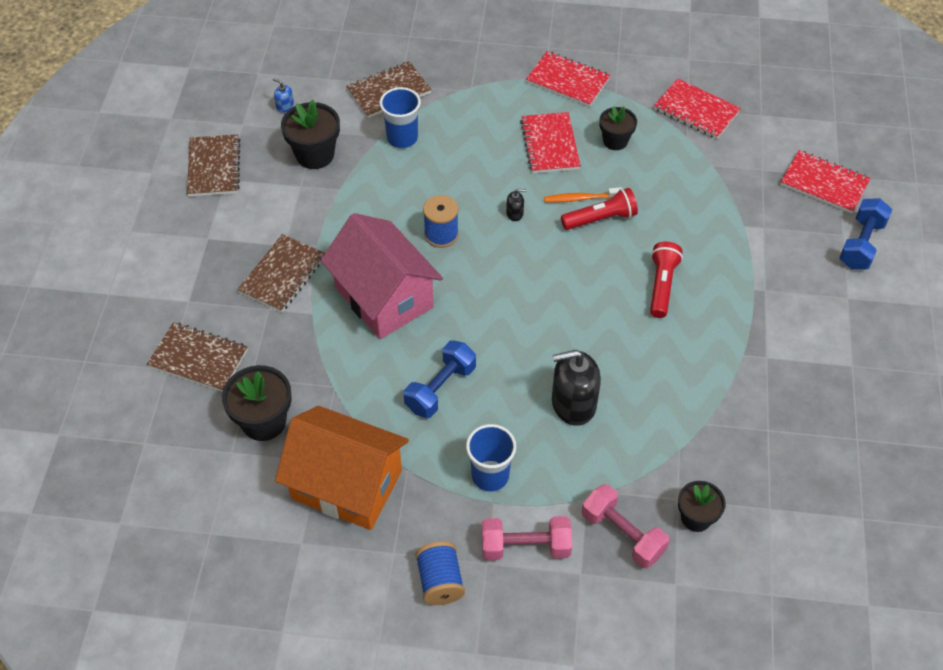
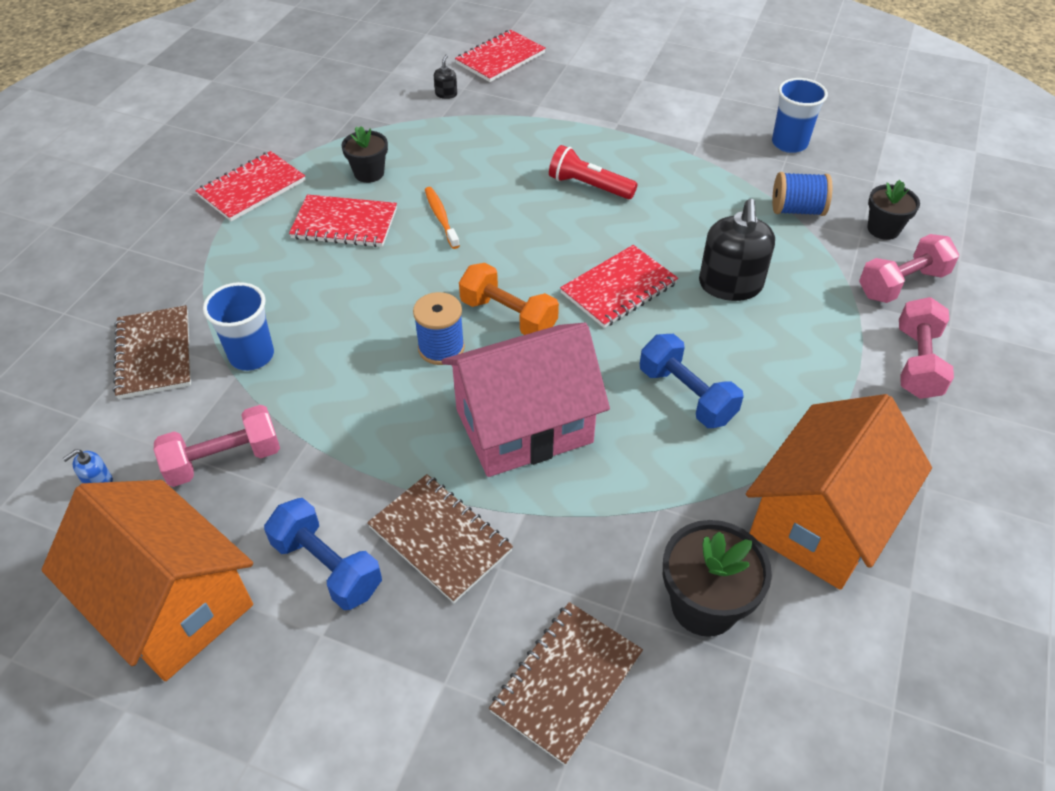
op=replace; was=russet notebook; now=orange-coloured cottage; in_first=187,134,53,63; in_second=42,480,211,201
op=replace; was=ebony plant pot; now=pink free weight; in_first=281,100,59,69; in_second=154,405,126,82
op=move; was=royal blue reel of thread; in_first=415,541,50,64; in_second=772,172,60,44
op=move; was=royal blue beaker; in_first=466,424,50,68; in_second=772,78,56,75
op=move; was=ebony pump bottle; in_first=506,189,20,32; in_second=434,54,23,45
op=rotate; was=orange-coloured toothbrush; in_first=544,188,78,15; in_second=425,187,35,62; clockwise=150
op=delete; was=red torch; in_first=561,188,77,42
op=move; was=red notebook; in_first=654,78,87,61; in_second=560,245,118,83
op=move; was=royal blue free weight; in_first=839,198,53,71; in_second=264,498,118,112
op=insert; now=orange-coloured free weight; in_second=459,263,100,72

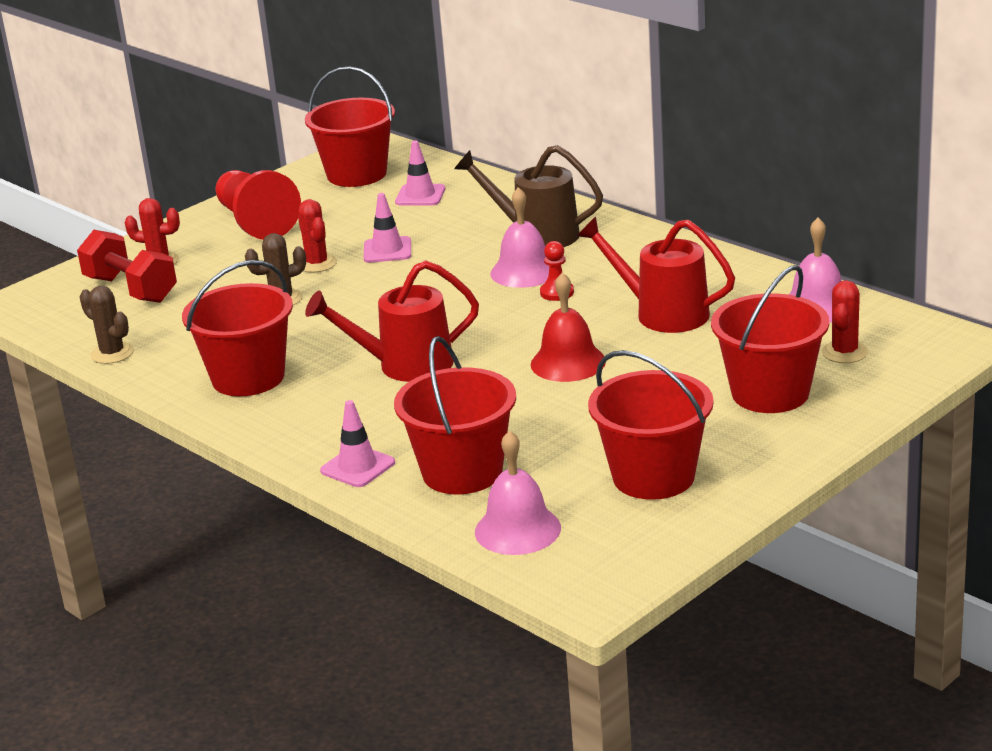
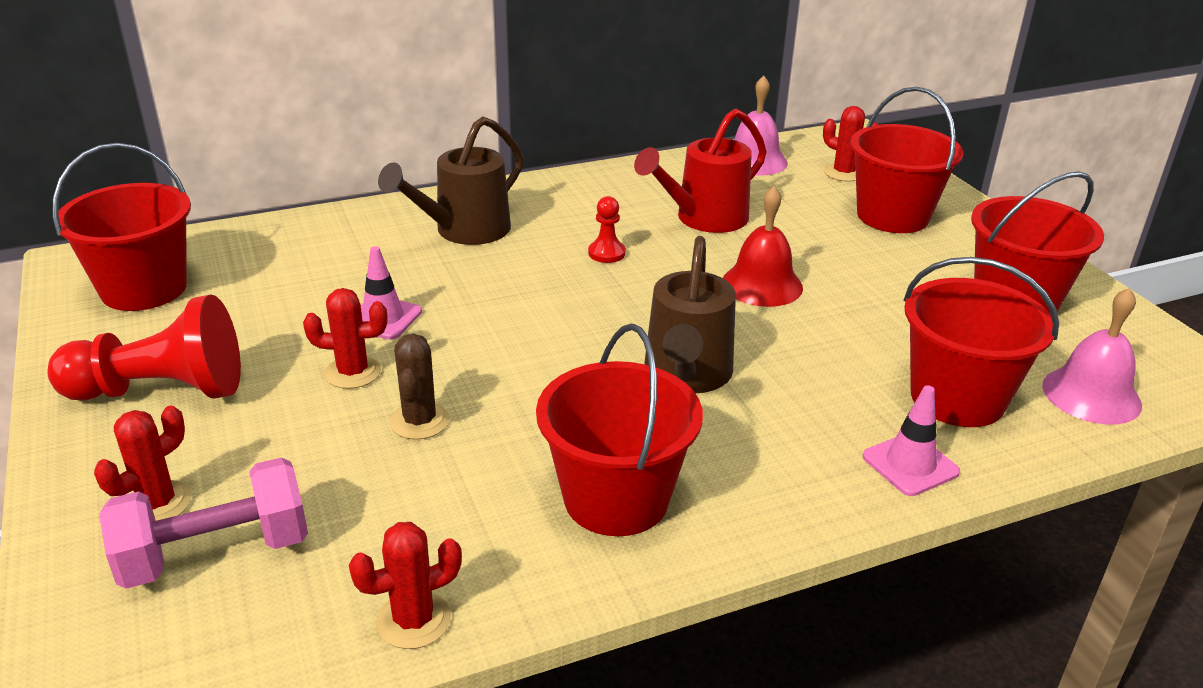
op=recolor; was=red free weight; now=pink free weight; in_first=77,230,100,73; in_second=99,457,209,132
op=recolor; was=russet prickly plant; now=red prickly plant; in_first=80,286,54,78; in_second=349,522,113,127
op=recolor; was=red sprinkling can; now=russet sprinkling can; in_first=305,260,174,122; in_second=644,236,92,157
op=delete; was=pink safety cone; in_first=395,140,50,65
op=delete; was=pink bell; in_first=490,187,59,101

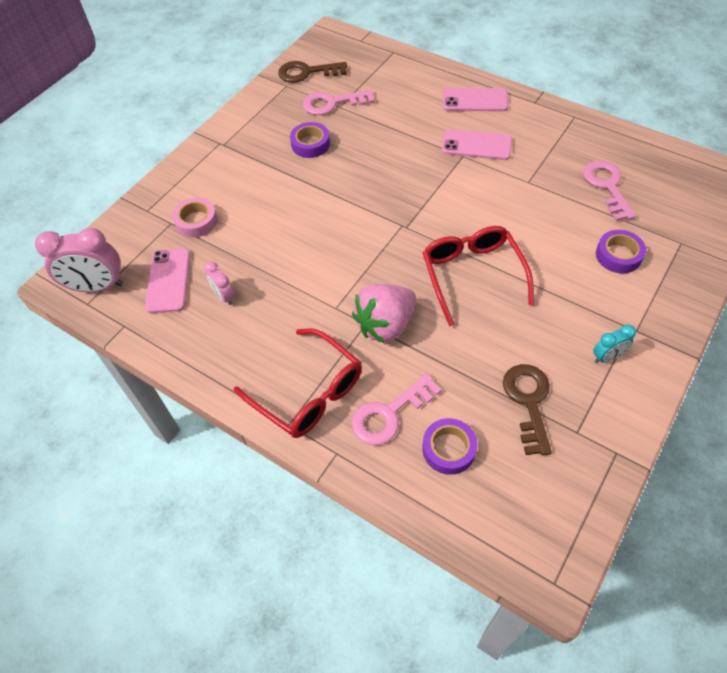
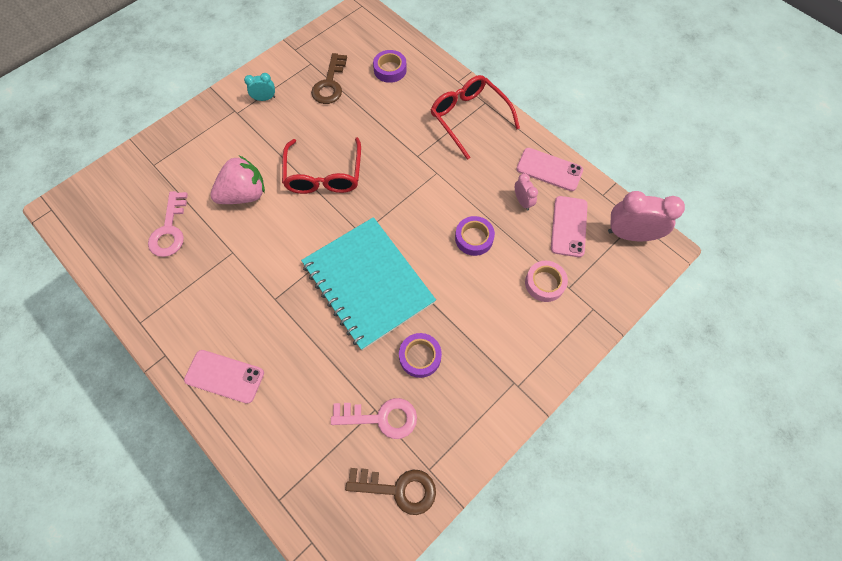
op=delete; was=pink door key; in_first=351,373,91,72
op=move; was=pink berry; in_first=352,284,64,59; in_second=210,156,55,48
op=move; was=pink smartphone; in_first=442,129,70,31; in_second=517,148,66,43
op=move; was=royal purple tape; in_first=596,230,50,43; in_second=455,216,40,40
op=insert; now=aqua notebook; in_second=301,217,135,133

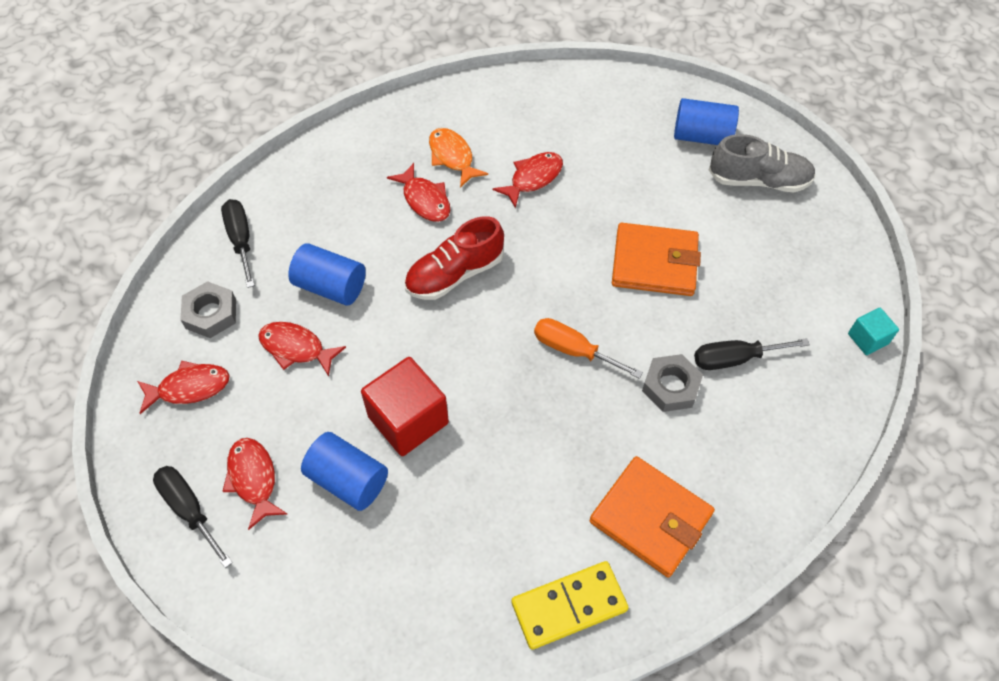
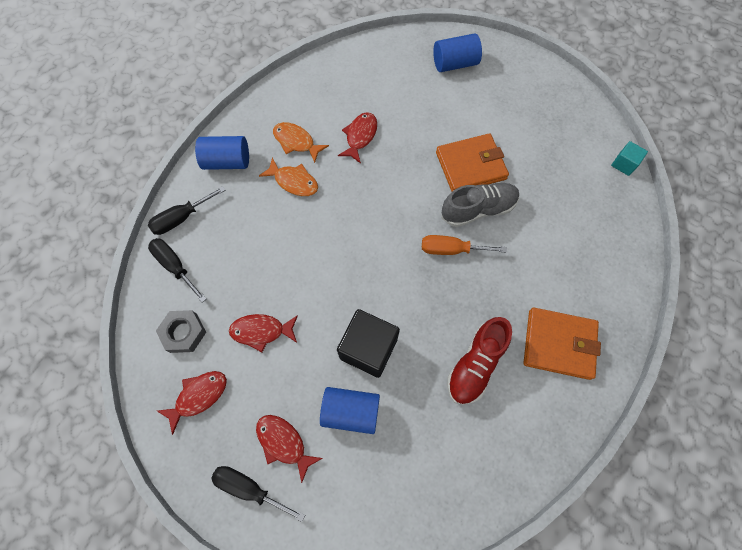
op=move; was=royal blue cylinder shape; in_first=288,243,78,63; in_second=195,136,54,34
op=recolor; was=red block; now=ebony block; in_first=361,357,88,99; in_second=337,309,63,69
op=recolor; was=red toy fish; now=orange-coloured toy fish; in_first=387,163,63,59; in_second=259,158,59,38
op=move; was=red shoe; in_first=404,216,100,84; in_second=447,317,65,88
op=delete; was=yellow domino; in_first=511,561,118,89
op=delete; was=ash-grey hexagon nut; in_first=642,354,61,58
op=move; was=ebony flat screwdriver; in_first=694,338,116,32; in_second=148,186,77,49
op=move; was=ash-grey shoe; in_first=709,134,107,58; in_second=441,183,78,44

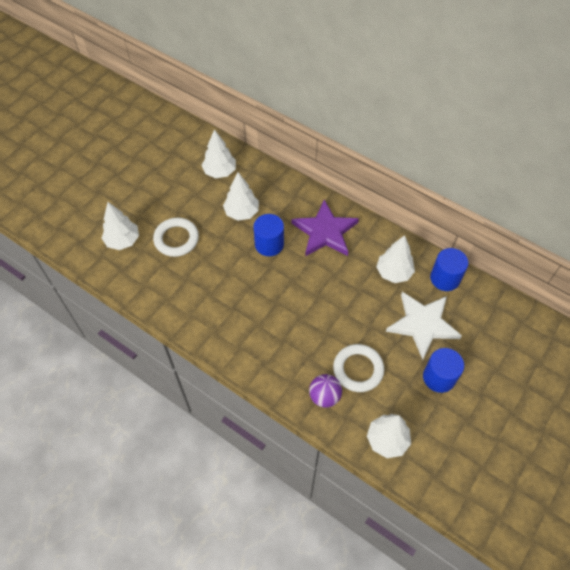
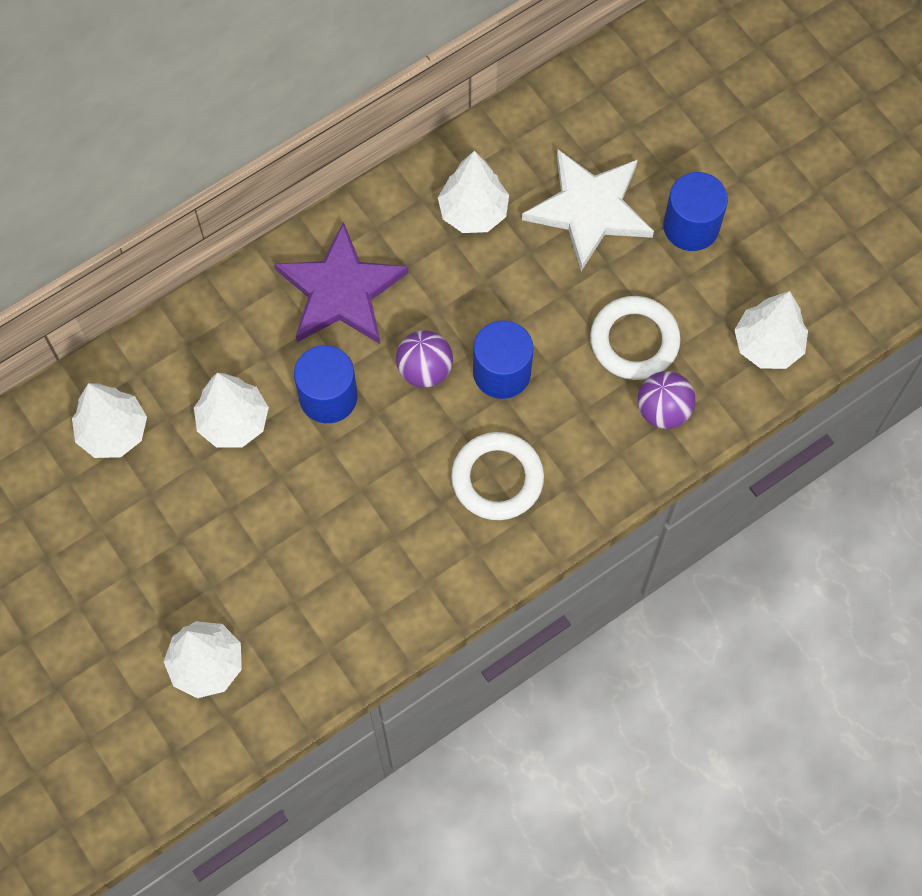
op=move; was=snow-white torus; in_first=153,218,46,39; in_second=451,432,93,88
op=move; was=royal blue cylinder shape; in_first=430,248,38,43; in_second=473,320,61,79
op=insert; now=royal purple ball; in_second=396,330,57,58

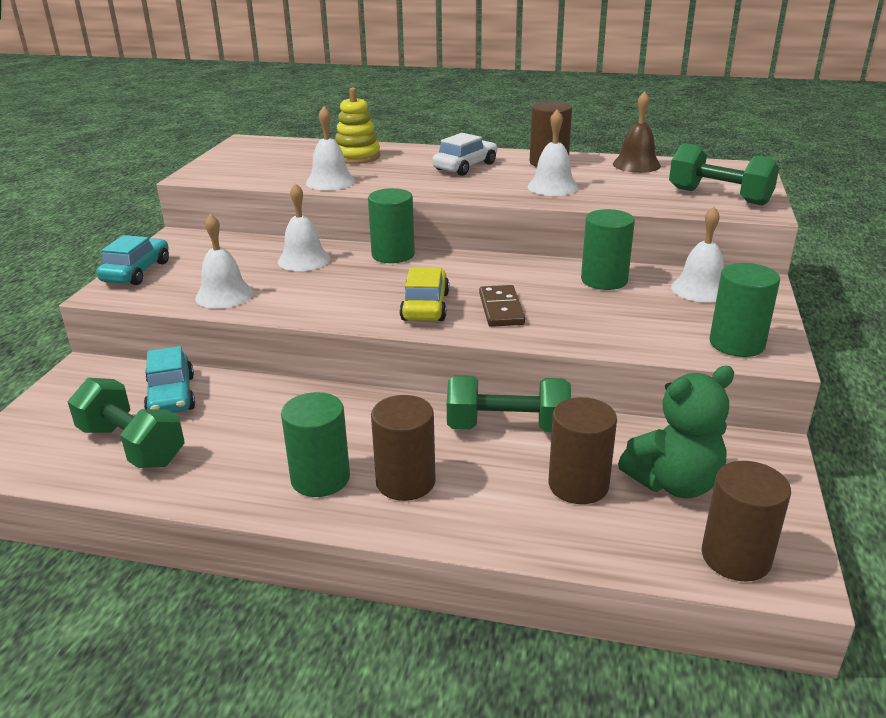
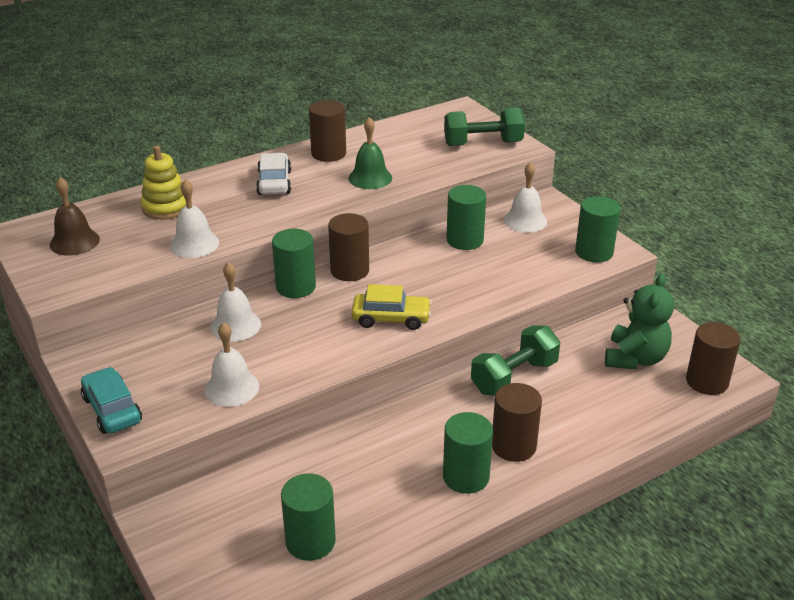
op=replace; was=emerald free weight; now=emerald cylinder shape; in_first=68,378,117,90; in_second=281,473,55,88
op=delete; was=aqua car; in_first=144,346,51,67
op=rotate; was=yellow car; in_first=400,267,49,54; in_second=352,284,80,46; clockwise=135
op=delete; was=russet domino; in_first=479,285,46,42
op=recolor; was=snow-white bell; now=emerald bell; in_first=527,109,51,87; in_second=348,117,44,72
op=move; was=russet cylinder shape; in_first=548,397,69,107; in_second=328,213,41,68
op=move; was=russet bell; in_first=613,91,48,82; in_second=50,177,50,79

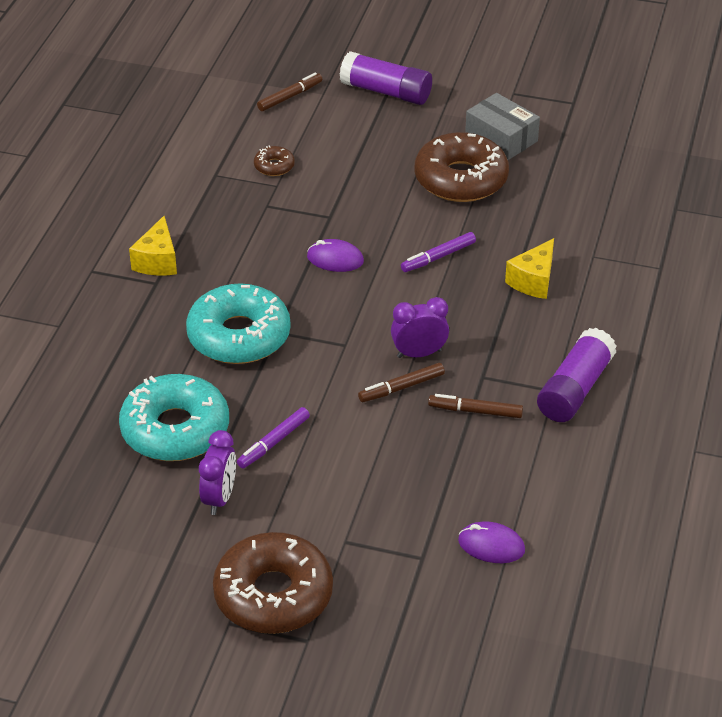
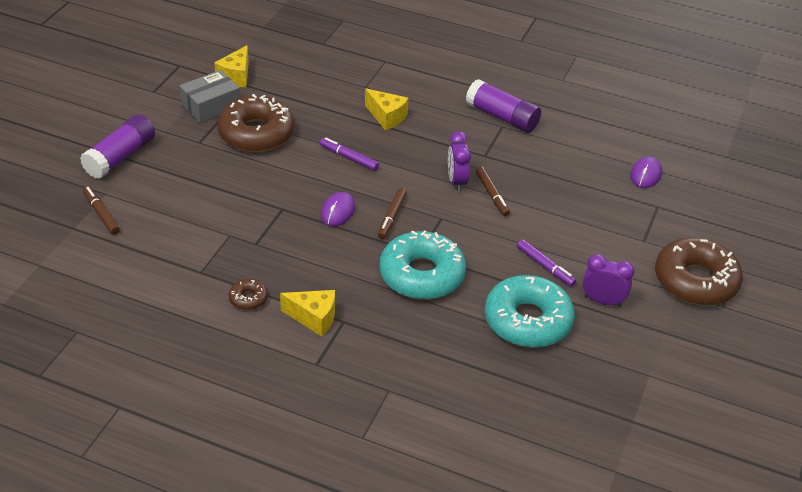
op=move; was=russet glazed donut; in_first=254,145,41,31; in_second=229,279,39,31
op=rotate; was=royal purple felt pen; in_first=401,232,75,40; in_second=320,138,59,33; clockwise=150
op=move; was=russet felt pen; in_first=428,394,95,24; in_second=378,188,29,51
op=insert; now=yellow piece of cheese; in_second=214,45,35,42

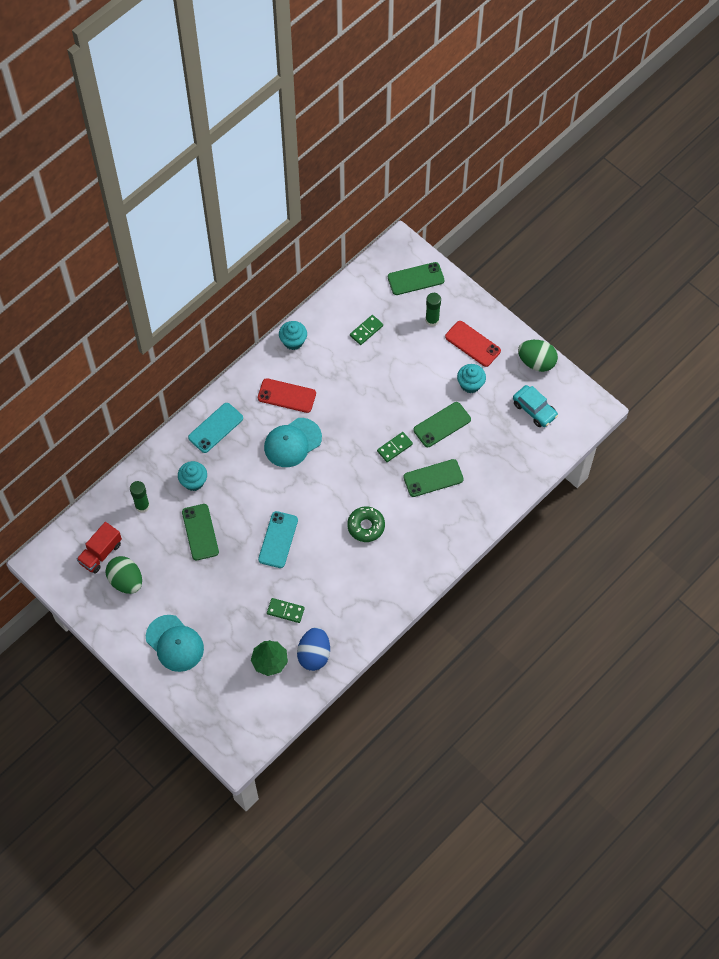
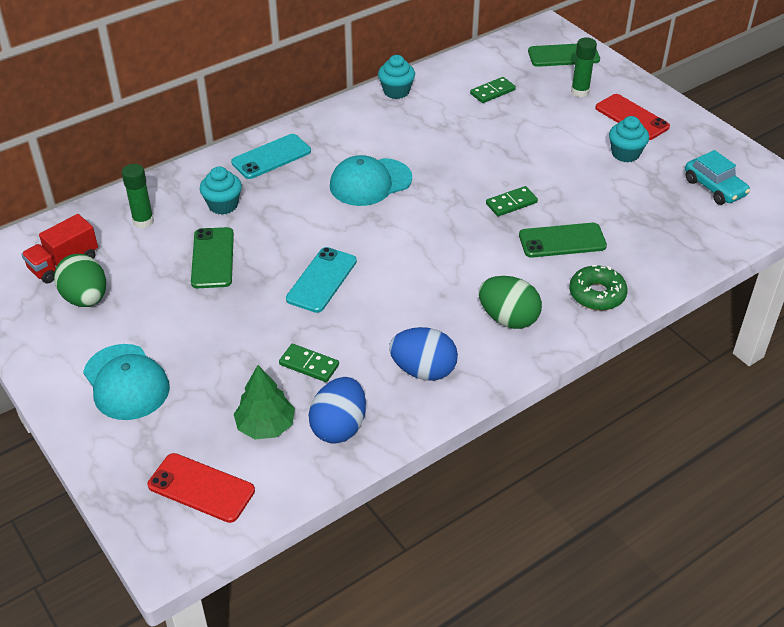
op=move; was=red smartphone; in_first=258,378,58,35; in_second=148,453,107,70
op=move; was=emerald glazed donut; in_first=347,507,38,35; in_second=569,265,59,46
op=delete; was=emerald smartphone; in_first=413,402,58,45
op=move; was=emerald egg shape; in_first=518,340,40,32; in_second=479,276,63,53
op=insert; now=royal blue egg shape; in_second=389,327,69,54

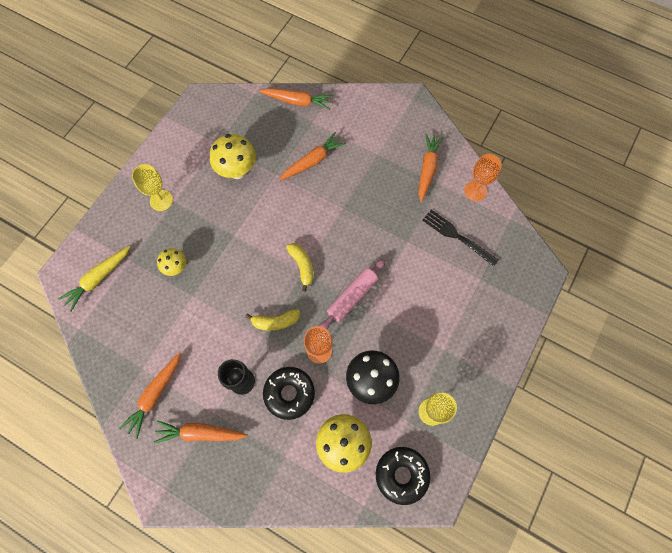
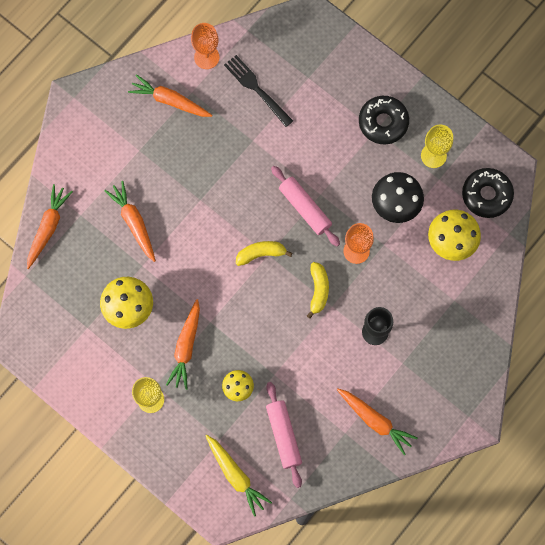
op=move; was=orange-coloured toy carrot; in_first=154,420,94,23; in_second=166,299,34,91
op=move; was=ebony glazed donut; in_first=263,367,52,53; in_second=359,96,50,48
op=rotate; was=ebony dinner fork; in_first=422,210,77,57; in_second=224,55,69,72; clockwise=90
op=insert; now=pink rolling pin; in_second=266,382,36,106

